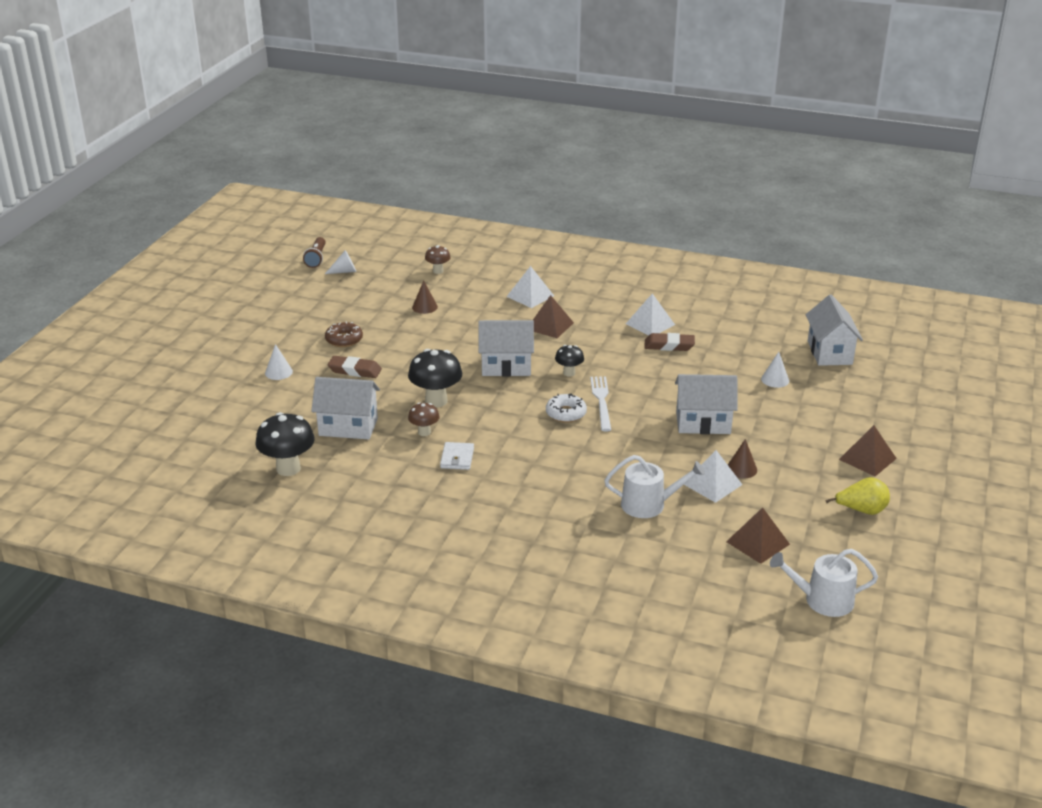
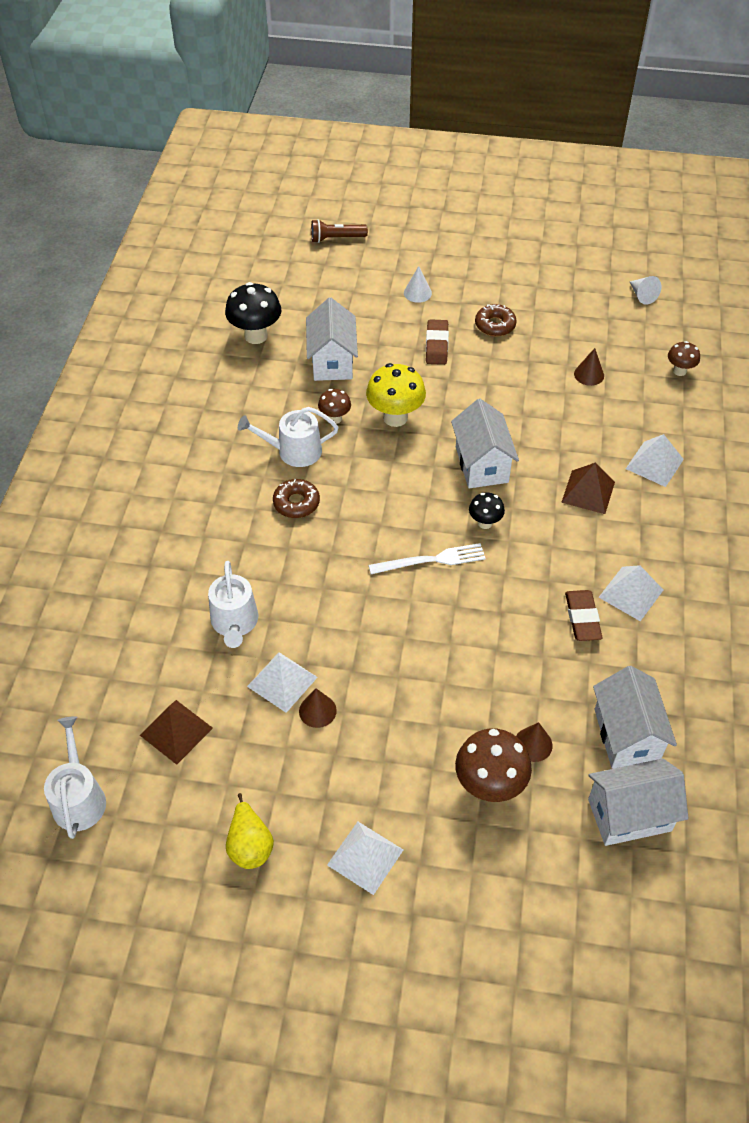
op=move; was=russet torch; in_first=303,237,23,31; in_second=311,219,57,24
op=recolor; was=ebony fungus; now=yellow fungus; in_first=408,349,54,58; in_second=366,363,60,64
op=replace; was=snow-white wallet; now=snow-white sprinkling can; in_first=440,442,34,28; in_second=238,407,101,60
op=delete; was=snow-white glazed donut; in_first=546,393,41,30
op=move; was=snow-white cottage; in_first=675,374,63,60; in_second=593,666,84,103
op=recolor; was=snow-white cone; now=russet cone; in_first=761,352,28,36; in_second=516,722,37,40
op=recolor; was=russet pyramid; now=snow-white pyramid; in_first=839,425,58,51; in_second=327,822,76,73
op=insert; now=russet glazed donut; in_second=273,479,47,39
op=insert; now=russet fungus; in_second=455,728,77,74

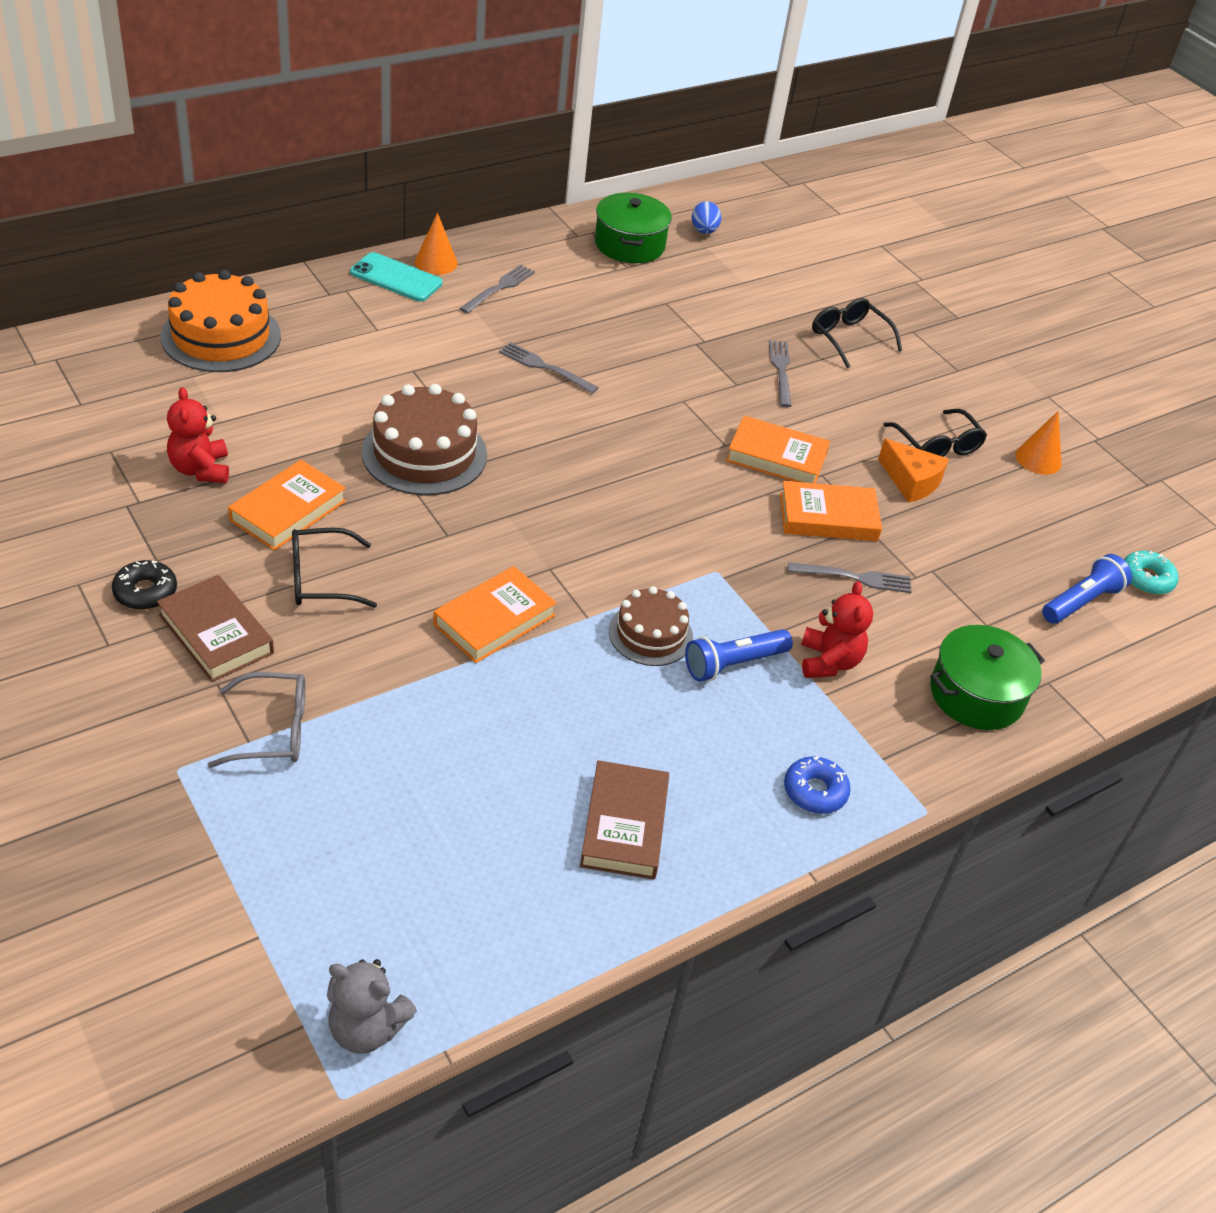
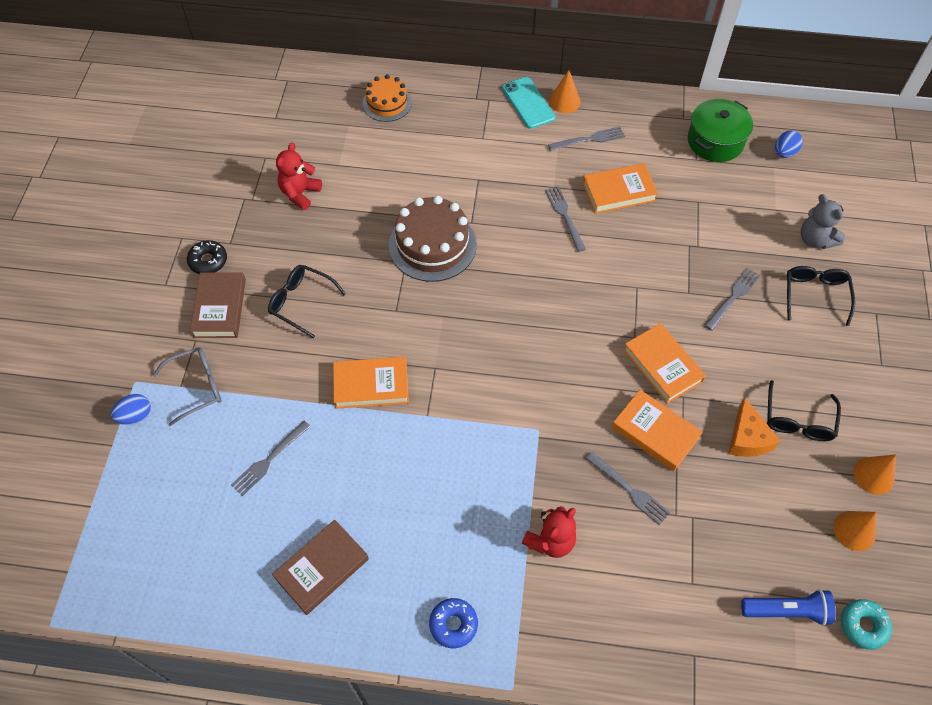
op=resize; was=orange-coloured layer cake; in_first=160,270,121,102; in_second=363,74,49,48; ratio=0.62
op=rotate; was=ash-grey glasses; in_first=208,672,97,96; in_second=153,347,68,79; clockwise=-60
op=move; was=orange-coloured hardback; in_first=228,460,118,91; in_second=583,163,75,51
op=move; was=ash-grey stuffed bear; in_first=327,959,90,95; in_second=801,194,44,55
op=delete; was=russet layer cake; in_first=609,586,84,80
op=delete; was=royal blue torch; in_first=685,629,108,53
op=delete; was=emerald stockpot; in_first=930,625,115,105
op=insert; now=royal blue egg shape; in_second=111,394,40,31
op=insert; now=ash-grey dinner fork; in_second=231,421,80,75
op=insert; now=orange-coloured cone; in_second=833,511,43,40

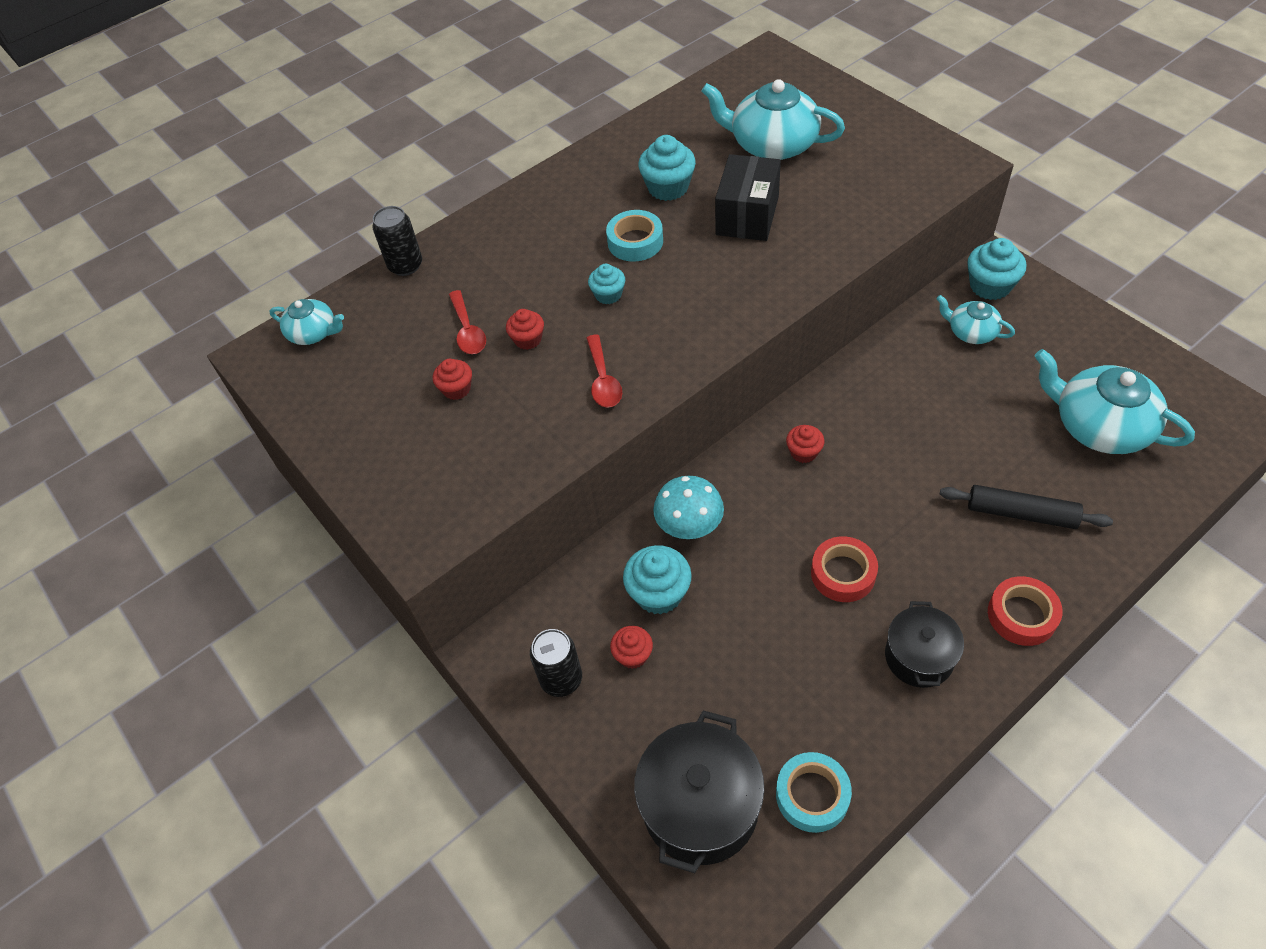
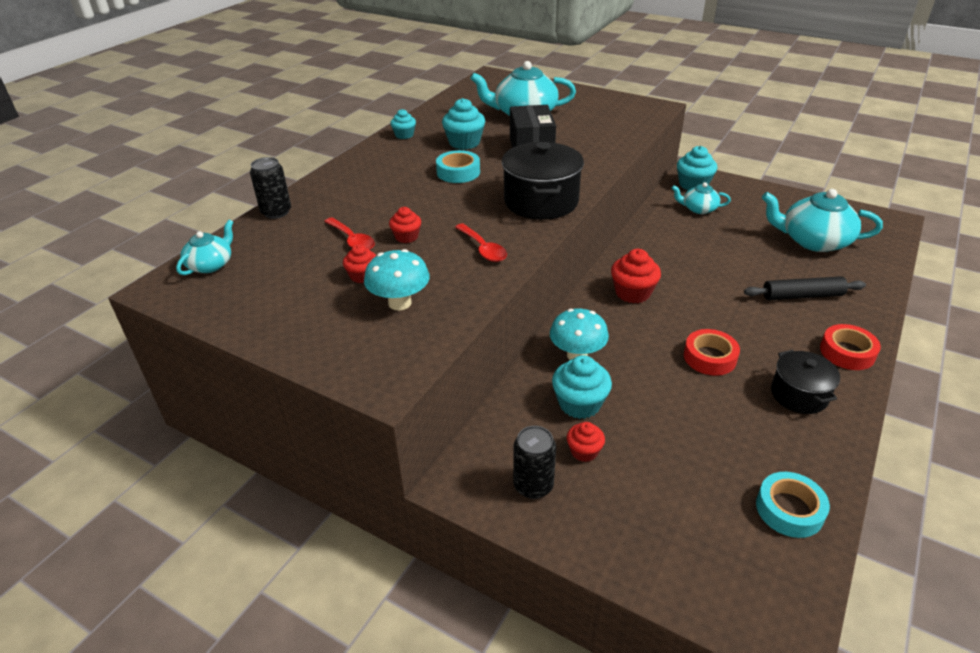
op=rotate; was=aqua teapot; in_first=270,299,74,46; in_second=176,220,57,55; clockwise=-60
op=move; was=aqua cupcake; in_first=588,264,37,40; in_second=390,109,26,30
op=move; was=ebony stockpot; in_first=634,710,131,163; in_second=502,142,82,78
op=resize; was=red cupcake; in_first=786,425,39,38; in_second=611,249,50,54; ratio=1.65
op=insert; now=aqua fungus; in_second=364,249,66,61

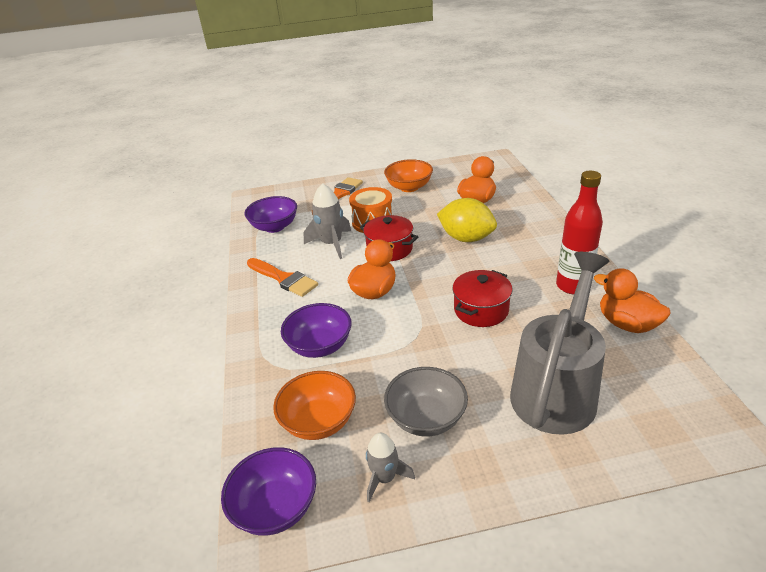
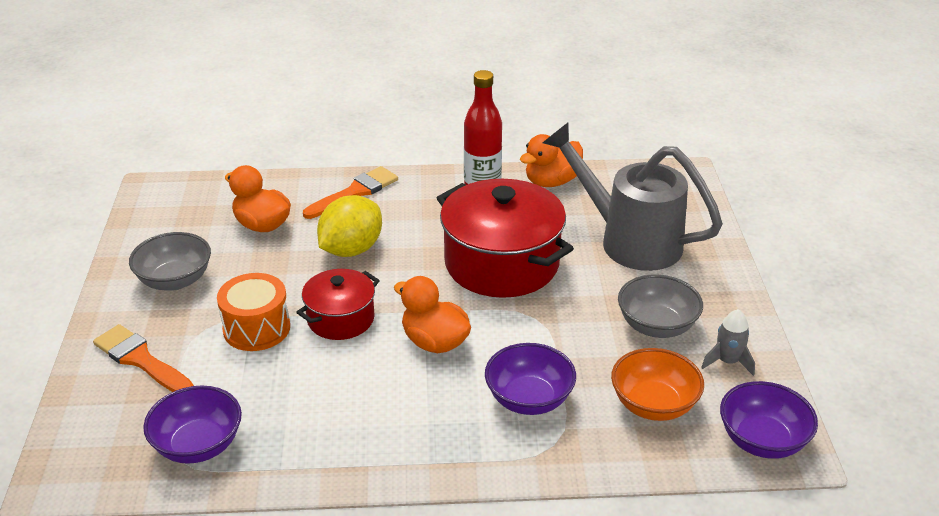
op=move; was=orange-coloured paintbrush; in_first=247,258,71,39; in_second=303,166,95,53
op=delete; was=ash-grey toy rocket; in_first=303,183,49,76
op=recolor; was=orange-coloured bowl; now=ash-grey bowl; in_first=384,159,49,33; in_second=129,232,82,59
op=resize; was=red stockpot; in_first=452,270,60,57; in_second=437,179,137,119; ratio=1.82

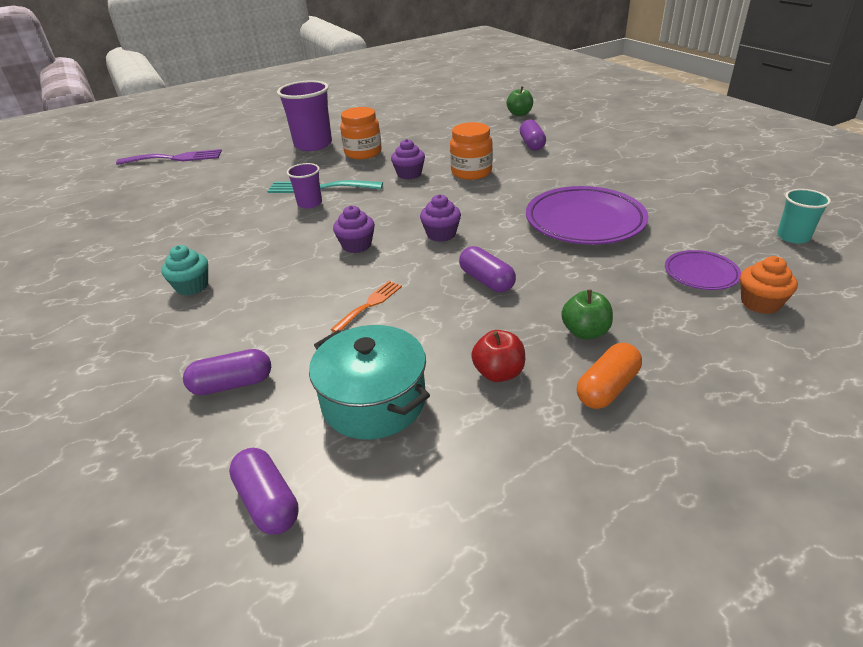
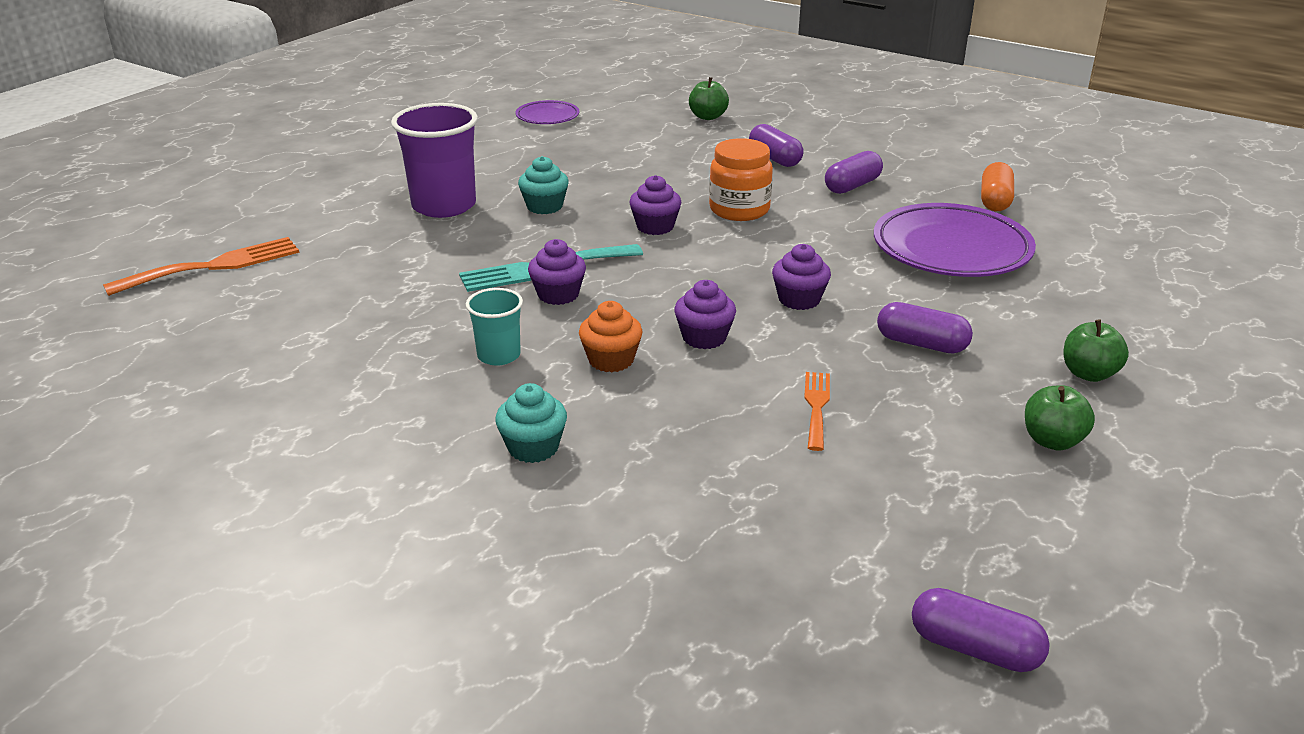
op=recolor; was=royal purple dinner fork; now=orange-coloured dinner fork; in_first=116,149,106,16; in_second=103,237,196,59
op=move; was=royal purple pill; in_first=183,349,88,46; in_second=825,151,58,43
op=replace; was=royal purple beaker; now=royal purple cupcake; in_first=287,163,35,46; in_second=528,239,58,66
op=delete; was=aqua stockpot; in_first=309,325,121,115
op=replace; was=orange-coloured preserve jar; now=aqua cupcake; in_first=340,107,42,52; in_second=518,156,51,58
op=recolor; was=red toy apple; now=emerald toy apple; in_first=471,330,54,52; in_second=1025,385,70,66
op=move; was=orange-coloured pill; in_first=577,343,65,66; in_second=981,162,33,49
op=move; was=royal purple dinner plate; in_first=665,250,76,40; in_second=516,100,63,24
op=move; was=orange-coloured cupcake; in_first=740,256,58,58; in_second=579,301,63,71
op=move; was=aqua beaker; in_first=777,189,54,55; in_second=466,288,57,78

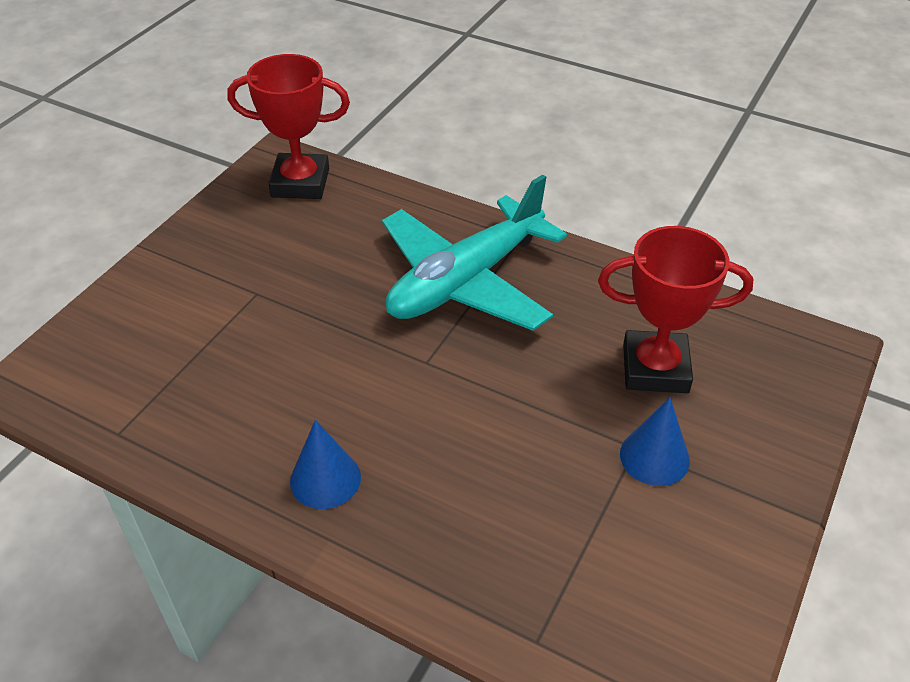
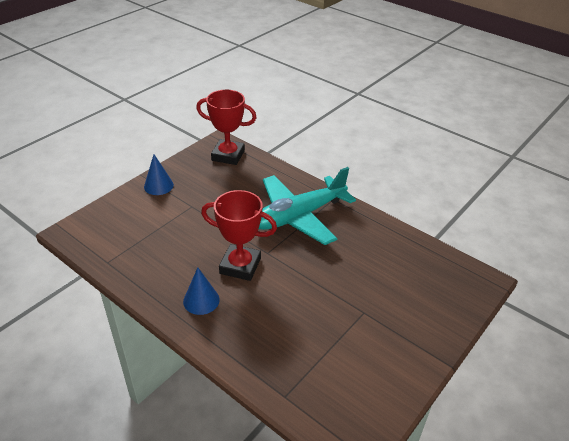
op=move; was=red award cup; in_first=598,226,155,167; in_second=201,190,76,91
op=move; was=royal blue cone; in_first=620,398,70,88; in_second=144,154,30,41

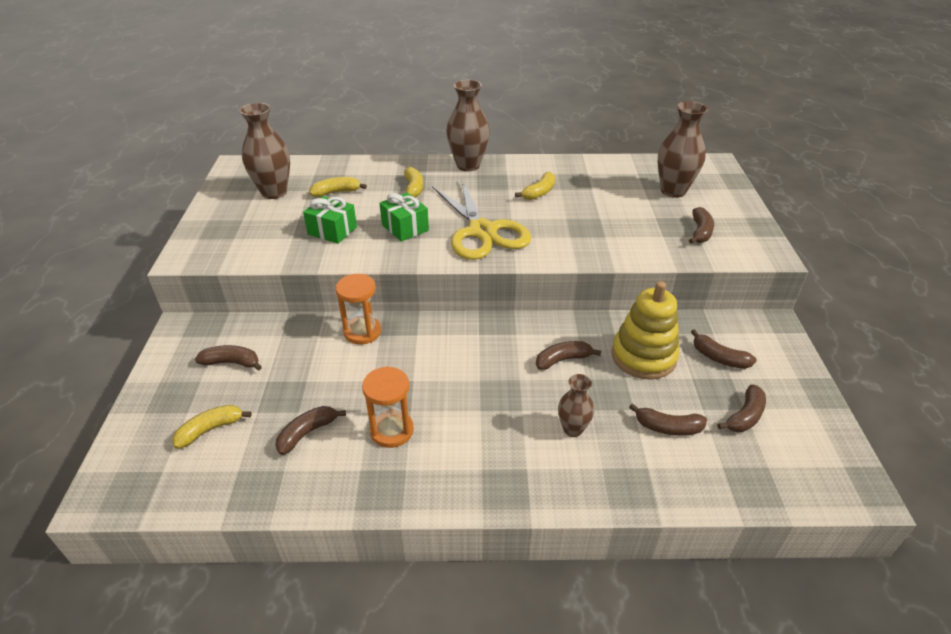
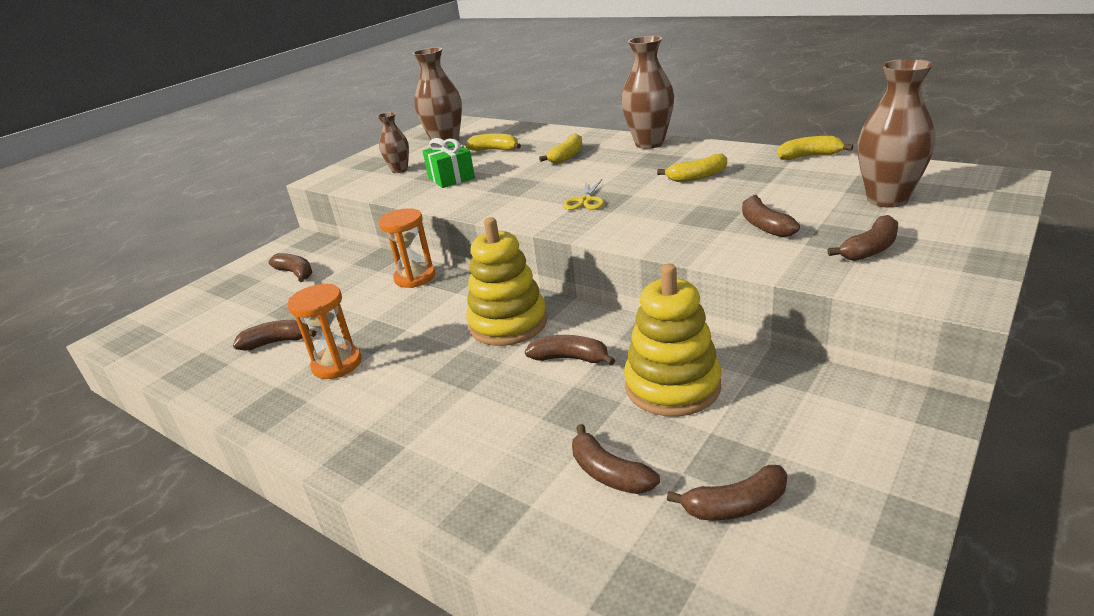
op=move; was=yellow banana; in_first=172,405,80,44; in_second=777,136,76,24
op=delete; was=emerald present; in_first=379,192,50,50
op=resize; was=yellow scissors; in_first=432,180,99,80; in_second=563,179,41,31; ratio=0.42
op=move; was=russet tall vase; in_first=558,374,36,63; in_second=377,112,32,61
op=move; was=russet banana; in_first=691,329,66,40; in_second=742,195,58,42
op=insert; now=yellow stacking toy; in_second=466,217,81,129

